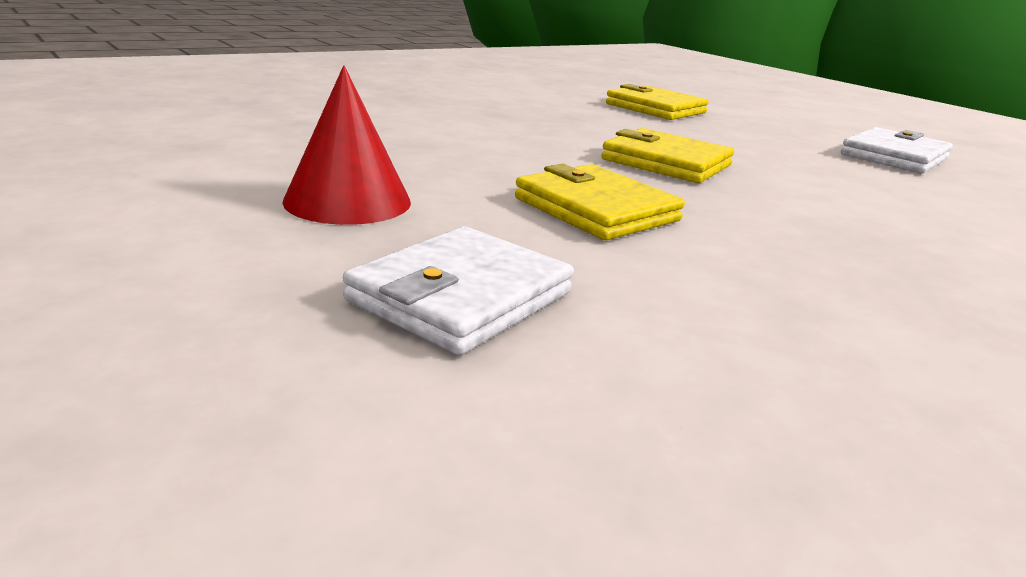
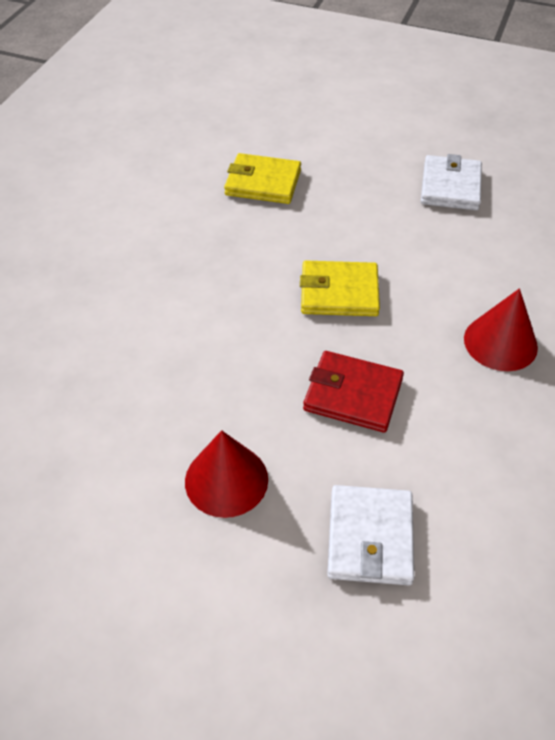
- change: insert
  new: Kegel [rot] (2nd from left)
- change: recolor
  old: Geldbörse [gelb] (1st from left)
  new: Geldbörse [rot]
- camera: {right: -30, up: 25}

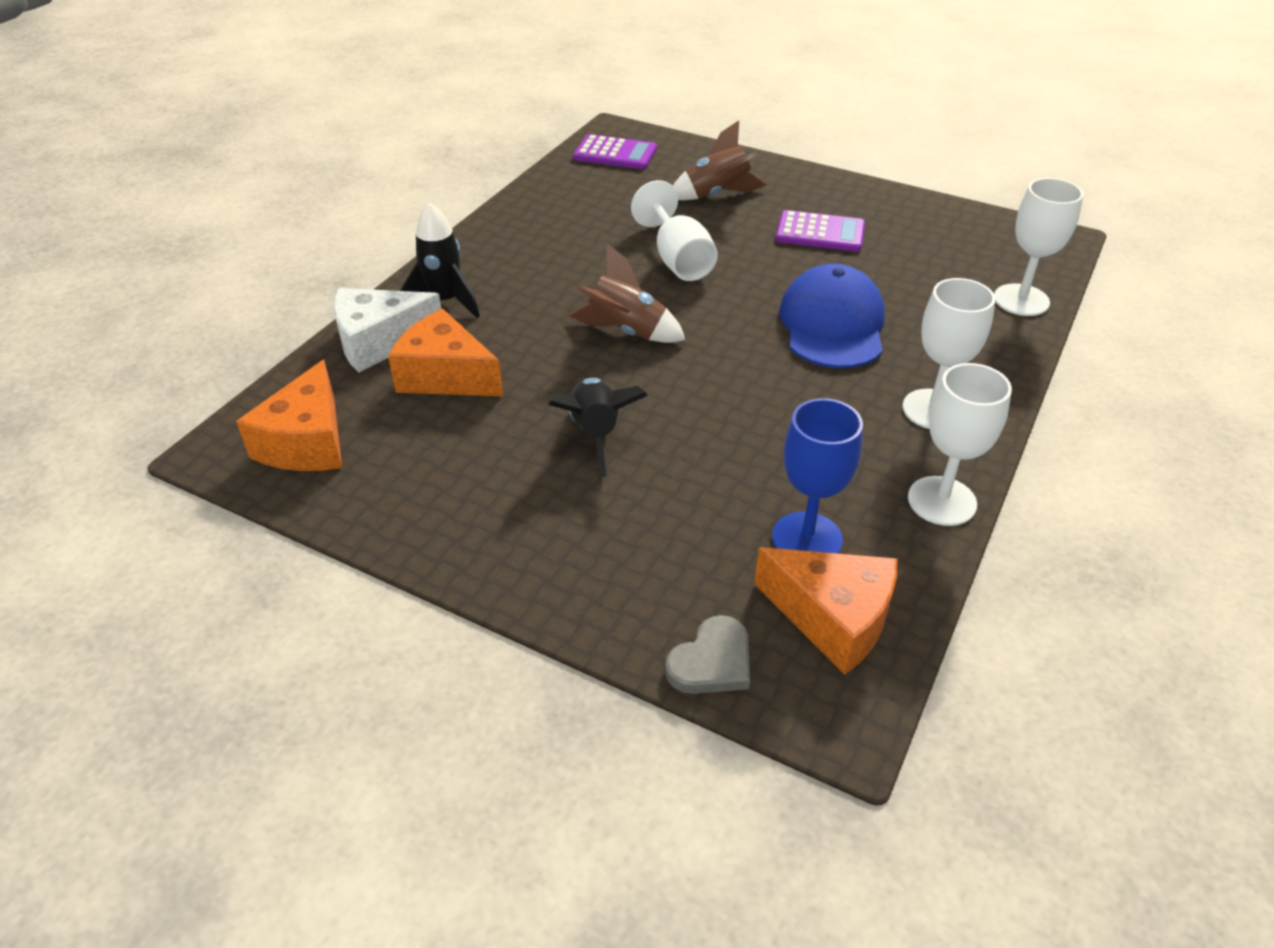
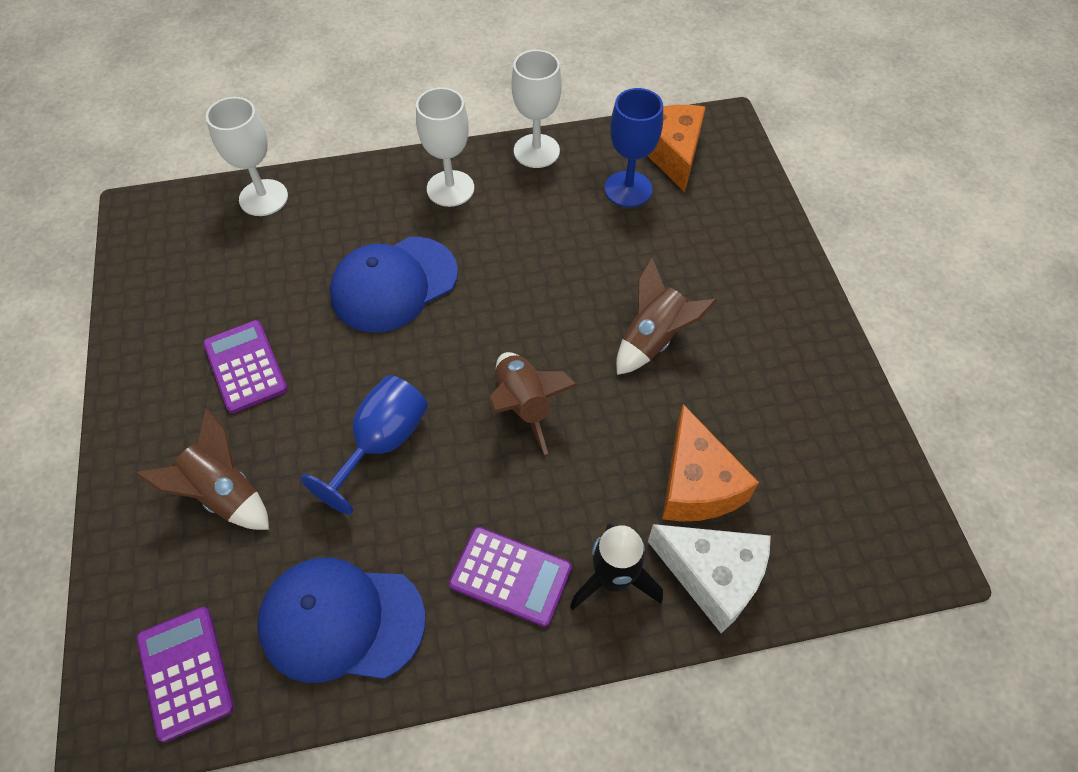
- change: delete
  old: Käse [orange] (1st from left)
- change: delete
  old: Herz [grau]
- change: insert
  new: Kappe [blau] (1st from left)
- change: insert
  new: Taschenrechner [lila] (3rd from left)
- change: recolor
  old: Rakete [schwarz] (2nd from left)
  new: Rakete [braun] (3rd from left)
- change: recolor
  old: Kelch [weiß] (1st from left)
  new: Kelch [blau] (1st from left)
- camera: {right: -130, up: 15}

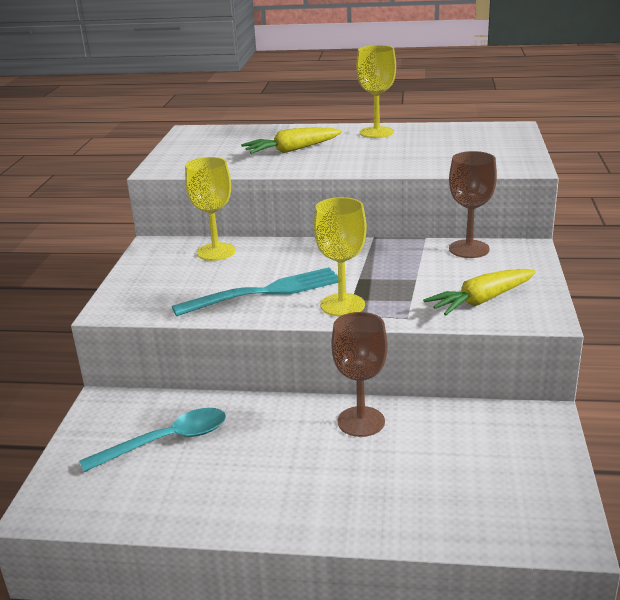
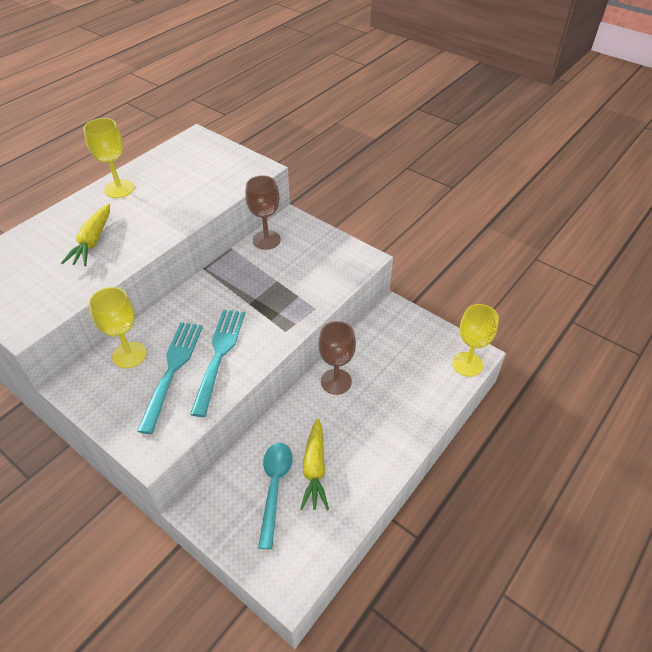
- change: insert
  new: Gabel [türkis] (1st from left)
- change: move
  old: Kelch [gelb] (2nd from left in the first image)
  new: Kelch [gelb] (3rd from left)
- change: move
  old: Karotte [gelb] (2nd from left)
- camera: {right: -60, up: 20}

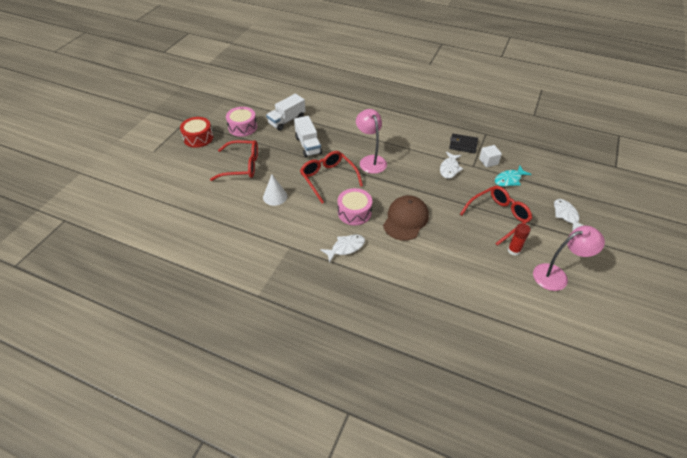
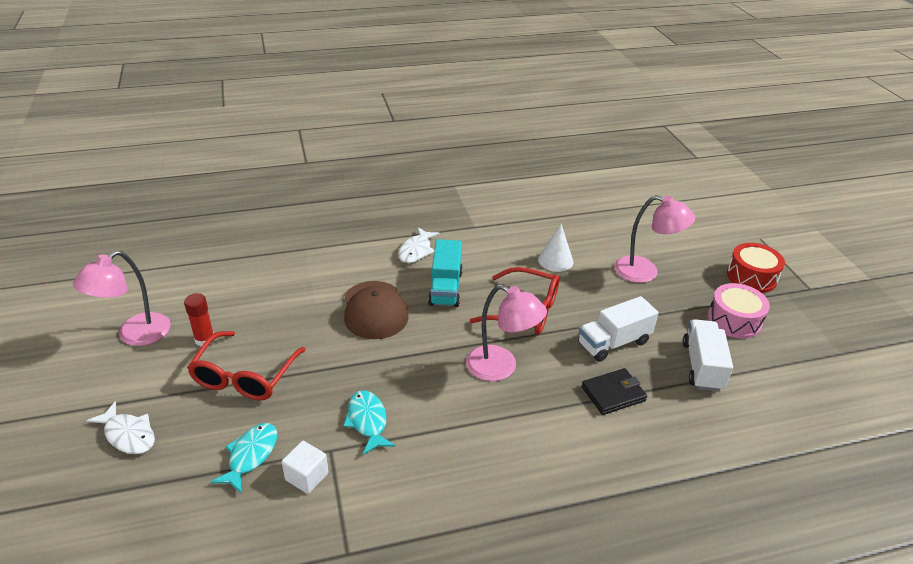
- change: move
  old: Geldbörse [schwarz]
- change: replace
  old: Brille [rot] (1st from left)
  new: Lampe [rosa] (3rd from left)
- change: replace
  old: Trommel [rosa] (2nd from left)
  new: Lastwagen [türkis]
- change: recolor
  old: Fisch [weiß] (2nd from left)
  new: Fisch [türkis] (2nd from left)
- change: rotate
  old: Lastwagen [weiß] (2nd from left in the first image)
  degrees: -60
- camera: {right: 140, up: -10}

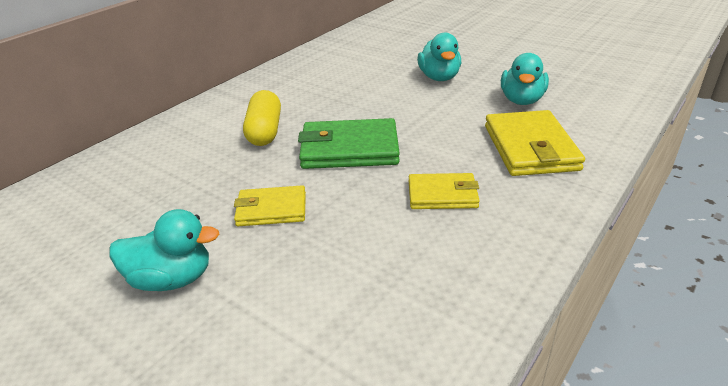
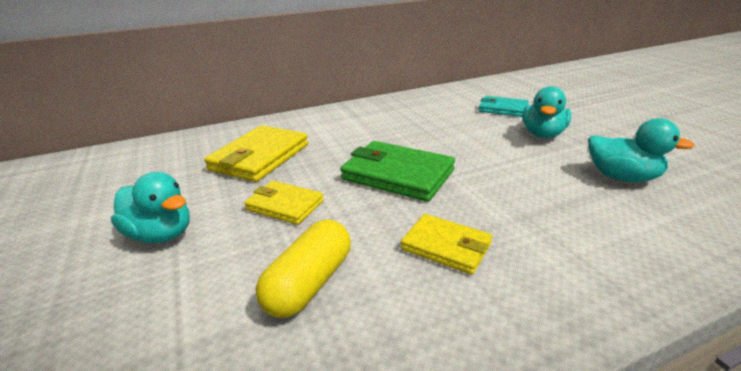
- change: insert
  new: Geldbörse [türkis]
- change: move
  old: Kapsel [gelb]
- change: move
  old: Geldbörse [gelb] (3rd from left in the first image)
  new: Geldbörse [gelb] (1st from left)
- change: rotate
  old: Ente [türkis] (3rd from left)
  degrees: -105
- camera: {right: 30, up: -5}

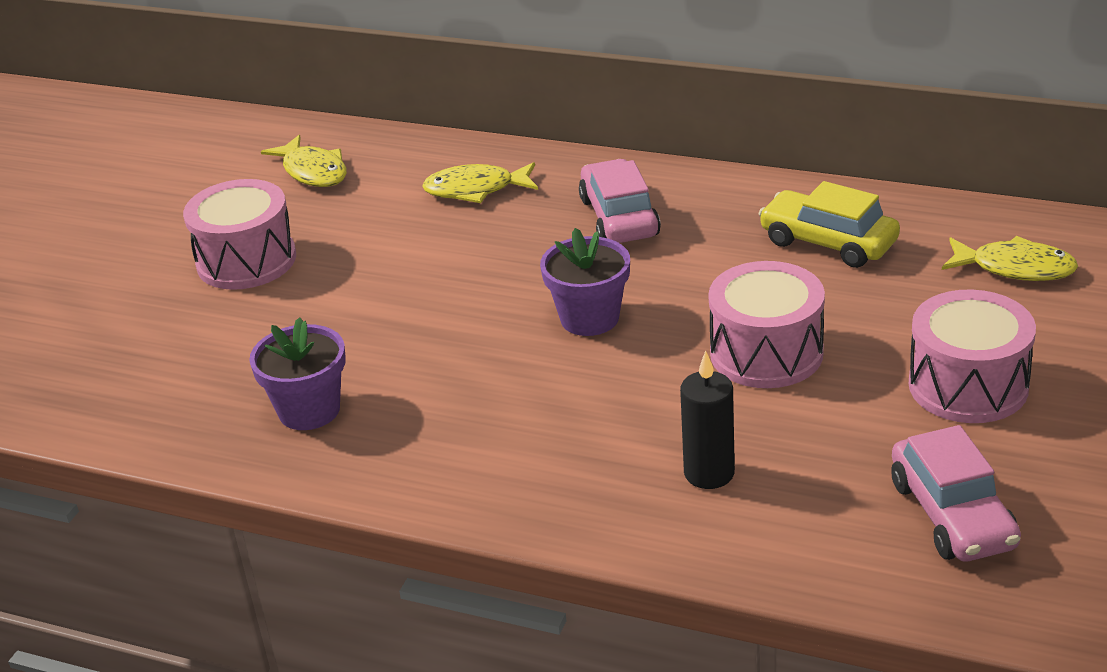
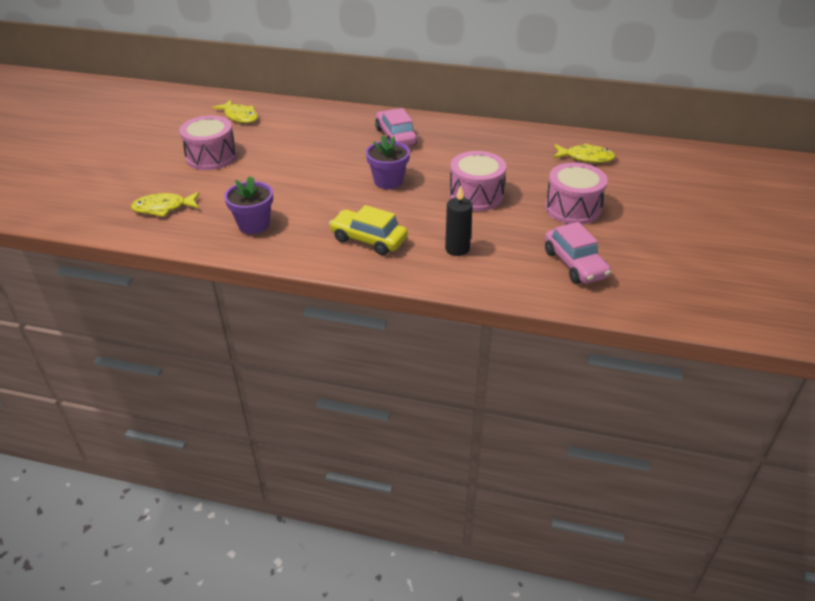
- change: move
  old: Fisch [gelb] (2nd from left in the first image)
  new: Fisch [gelb] (1st from left)
- change: move
  old: Auto [gelb]
- camera: {right: -10, up: 5}

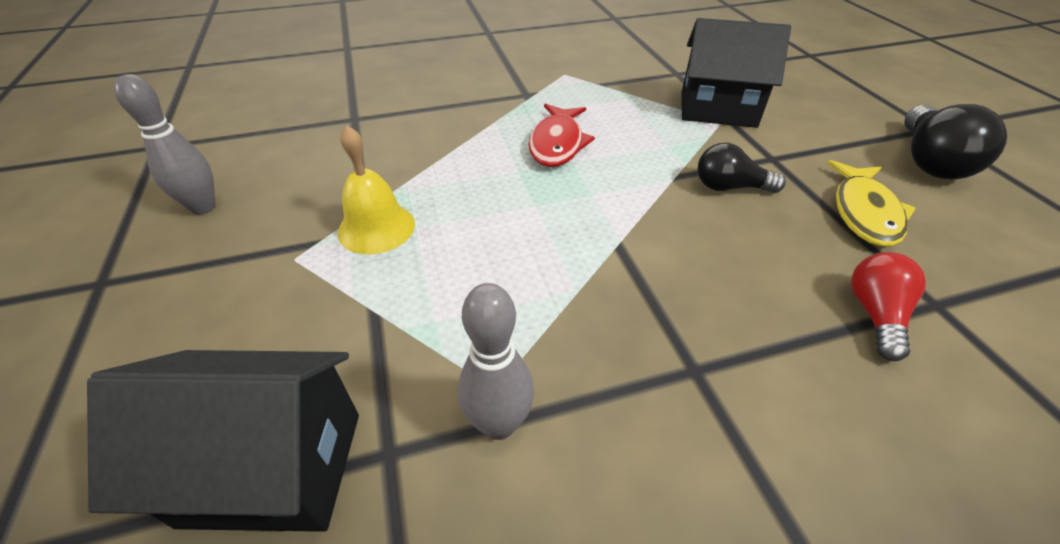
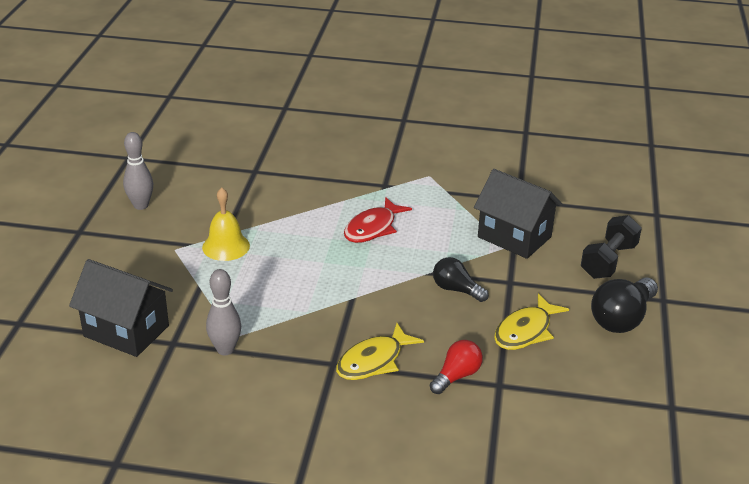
- change: insert
  new: Fisch [gelb] (1st from left)
- change: insert
  new: Hantel [schwarz]
- camera: {right: 25, up: -10}

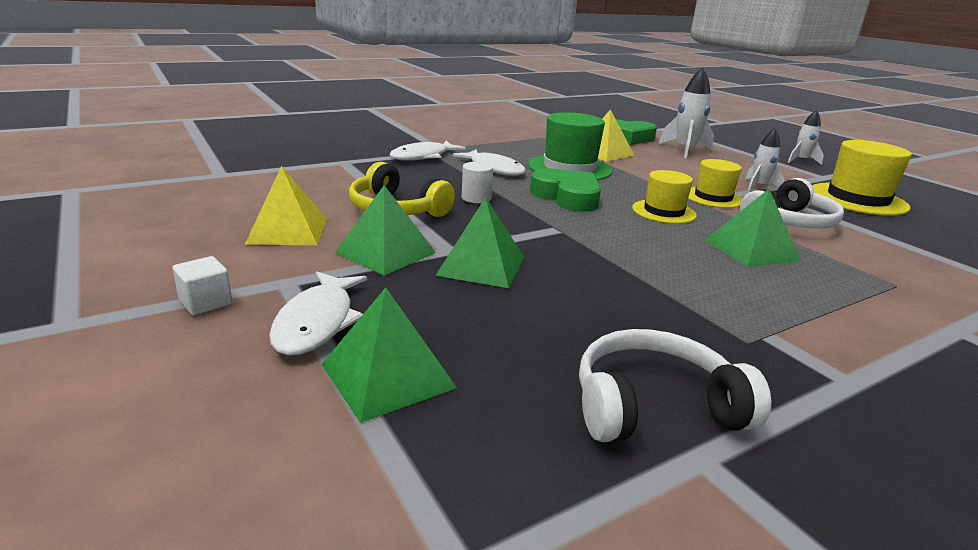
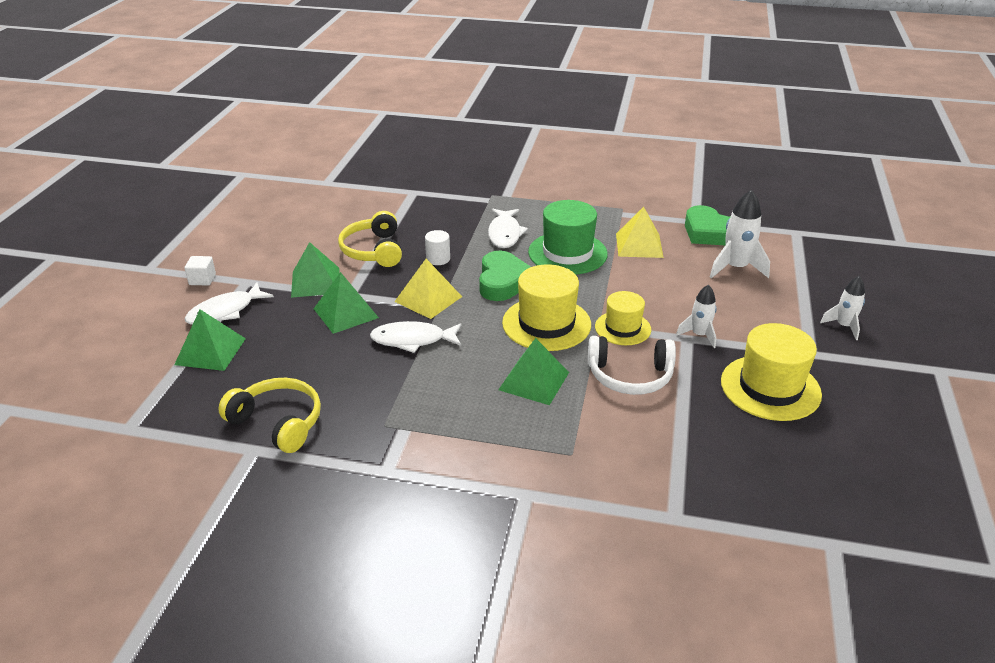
- change: move
  old: Pyramide [gelb] (1st from left)
- change: move
  old: Fisch [weiß] (2nd from left)
- change: recolor
  old: Kopfhörer [weiß] (1st from left)
  new: Kopfhörer [gelb] (1st from left)
- change: resize
  old: Hut [gelb] (1st from left)
  factor: 1.6
- camera: {right: 45, up: 10}

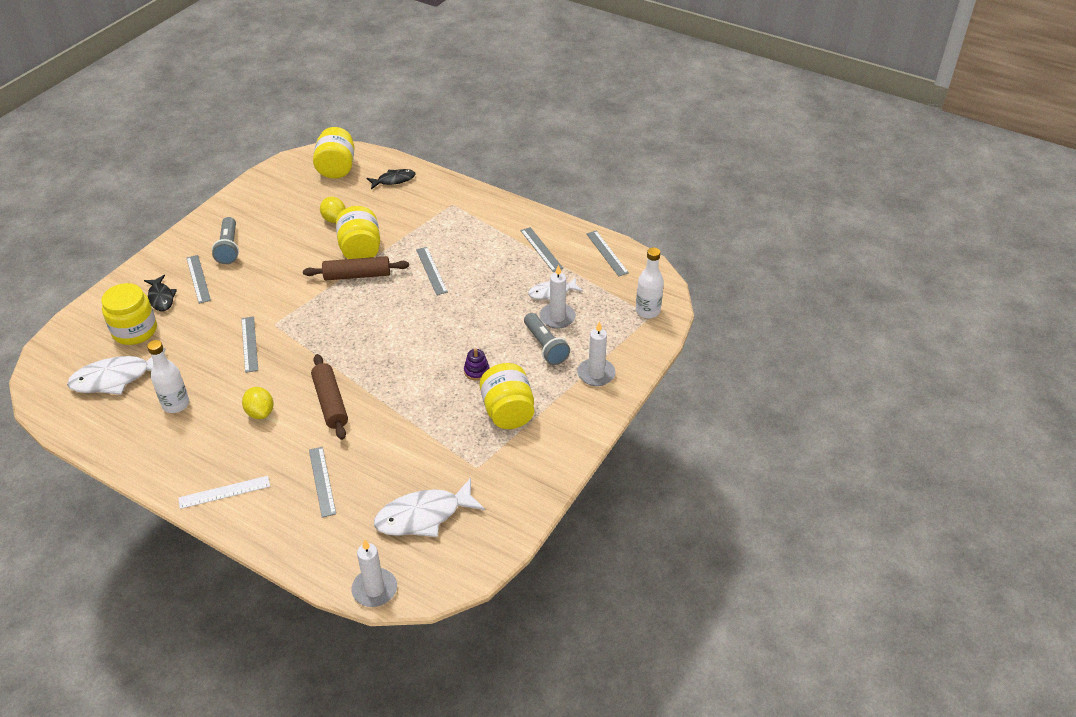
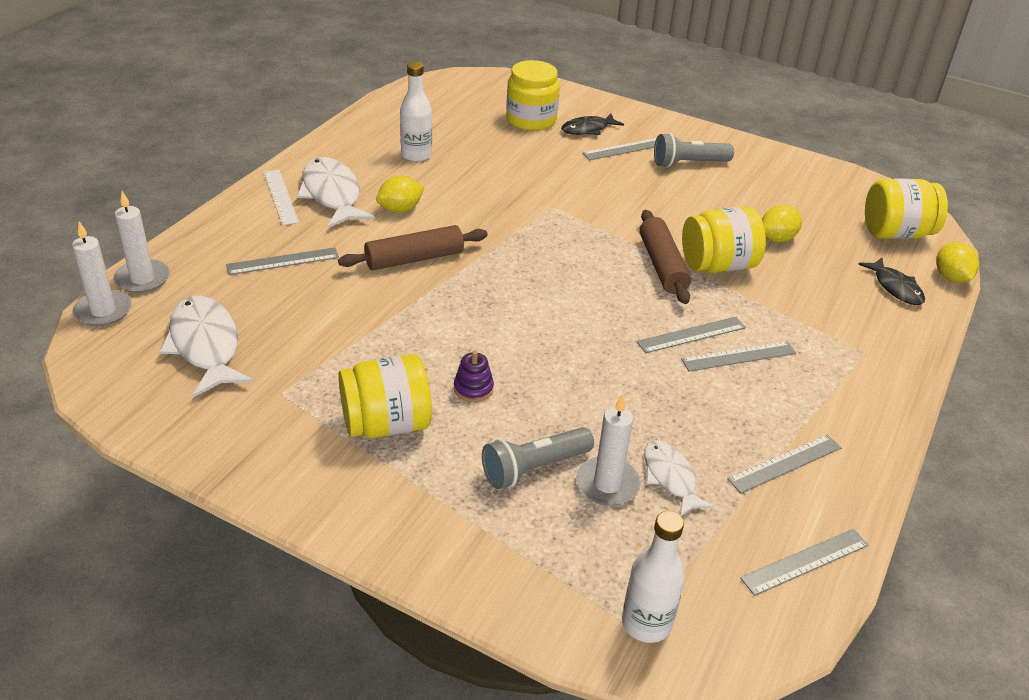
- change: insert
  new: Zitrone [gelb] (3rd from left)
- change: move
  old: Fisch [weiß] (1st from left in the first image)
  new: Fisch [weiß] (2nd from left)
- change: move
  old: Lineal [grau] (2nd from left in the first image)
  new: Lineal [grau] (4th from left)
- change: move
  old: Kerze [weiß] (3rd from left in the first image)
  new: Kerze [weiß] (2nd from left)
- camera: {right: 85, up: -5}

